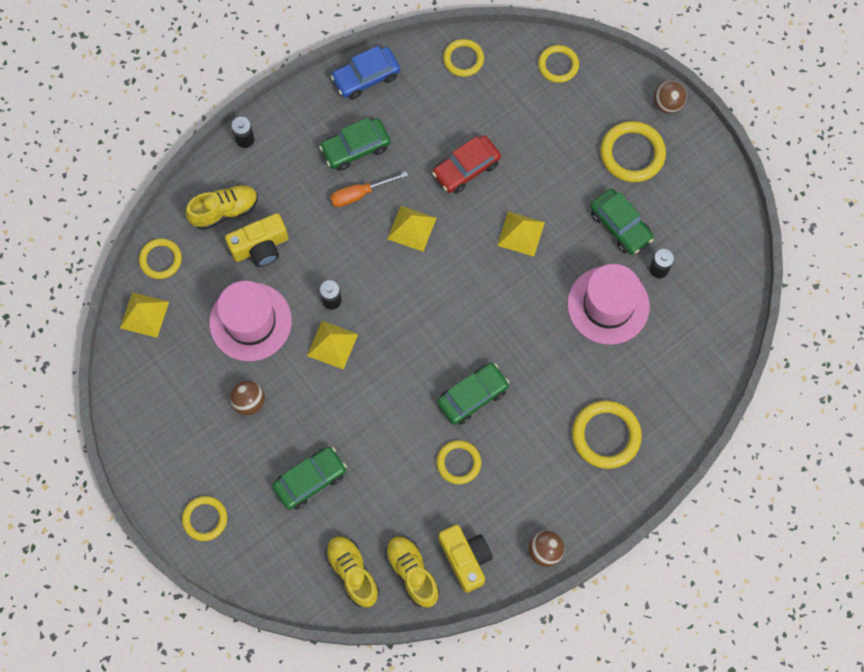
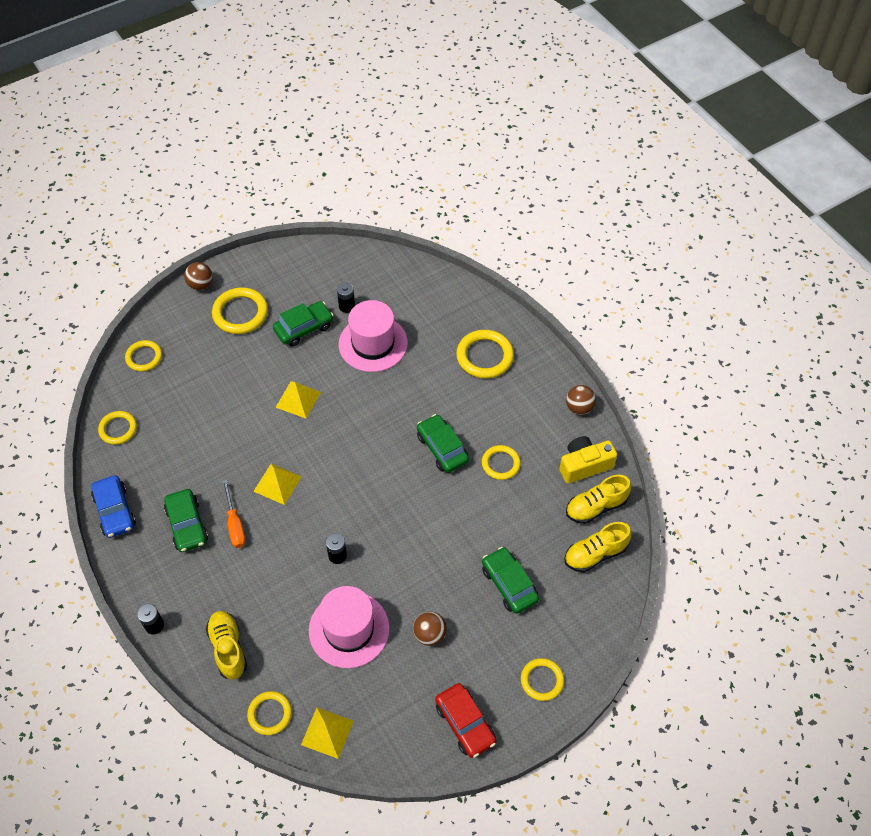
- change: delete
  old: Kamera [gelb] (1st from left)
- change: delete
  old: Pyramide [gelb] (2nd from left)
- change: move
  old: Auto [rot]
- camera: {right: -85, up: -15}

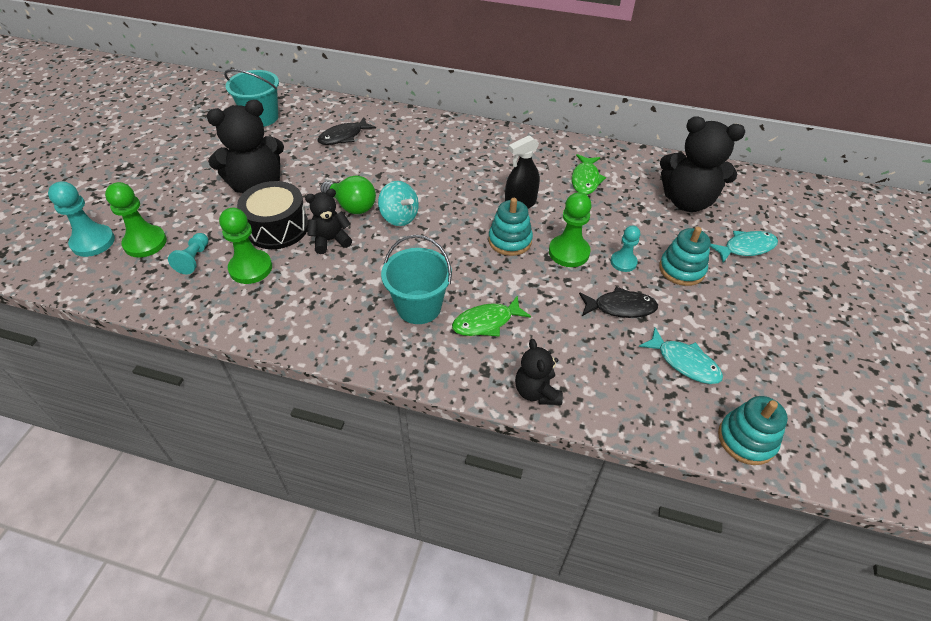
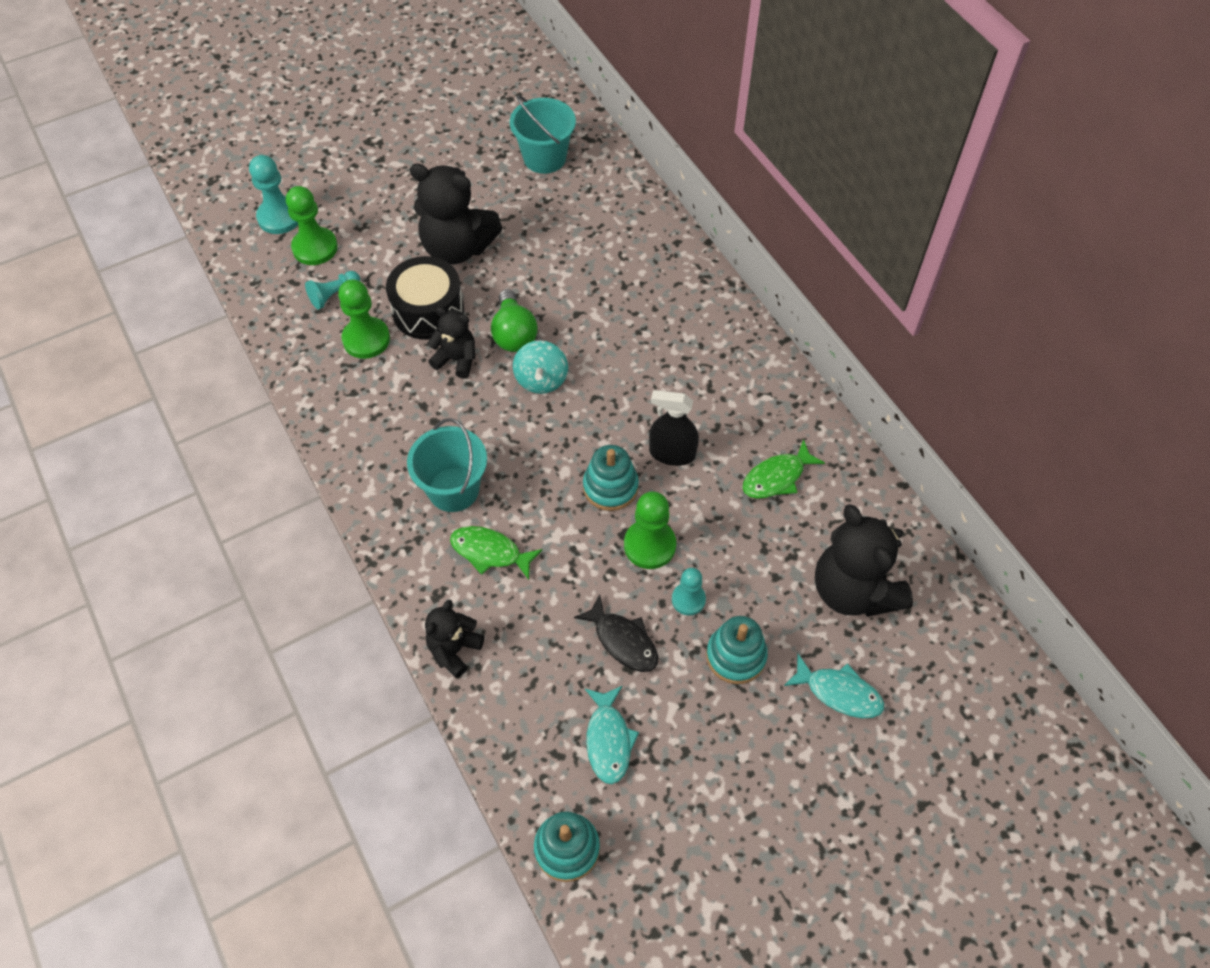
- change: delete
  old: Fisch [schwarz] (1st from left)
- camera: {right: 45, up: 10}

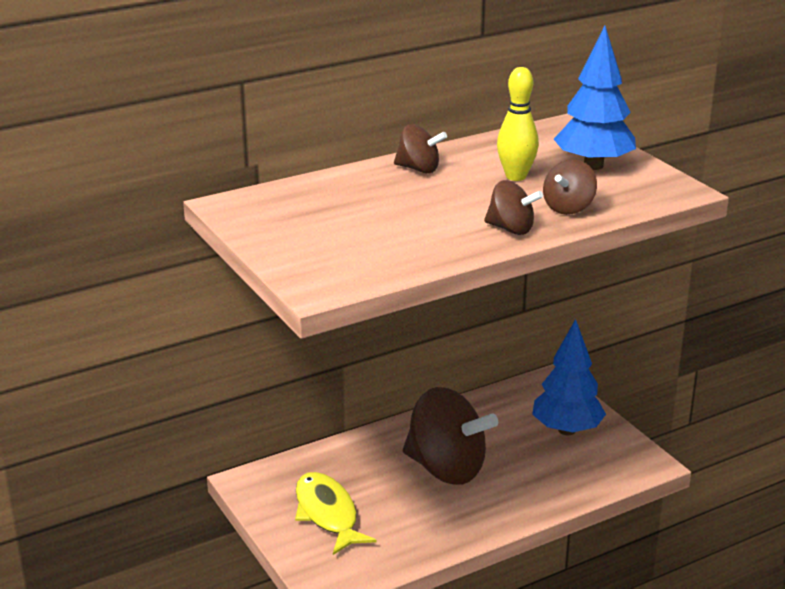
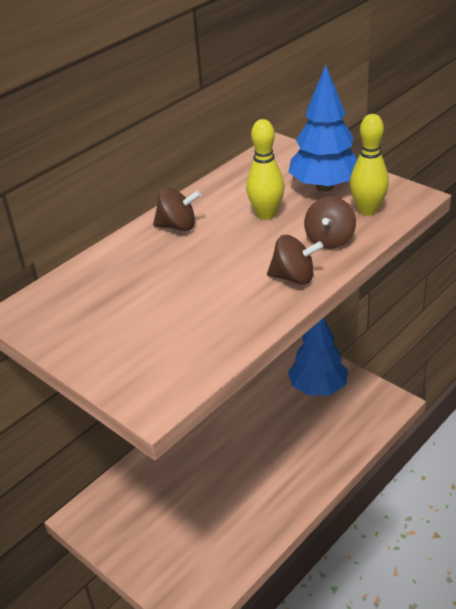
- change: delete
  old: Fisch [gelb]
- change: delete
  old: Kreisel [braun] (2nd from left)
- change: insert
  new: Bowlingkegel [gelb] (2nd from left)
- camera: {right: -15, up: 10}

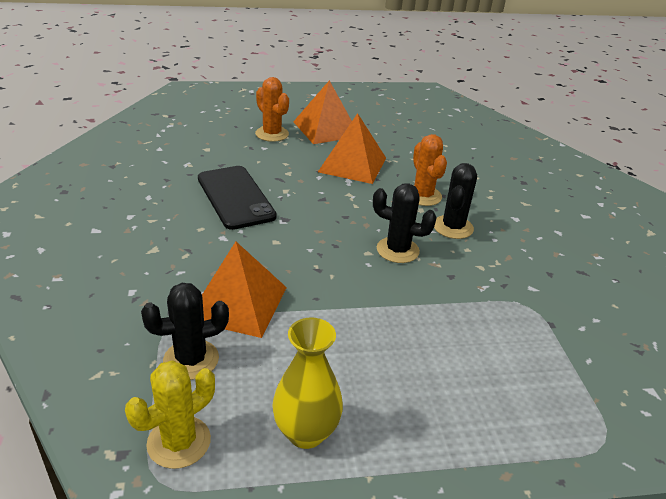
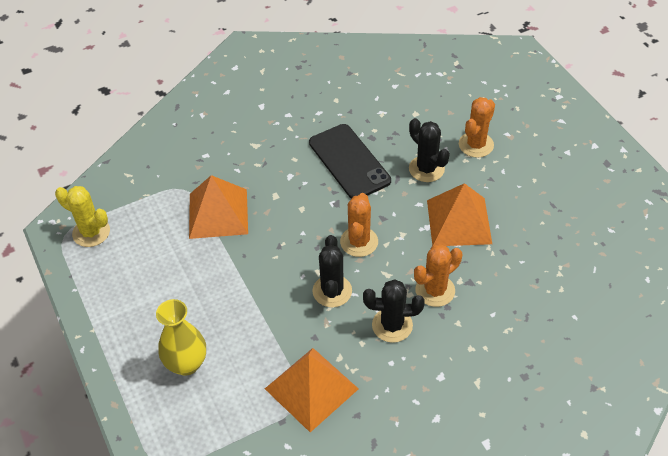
- change: insert
  new: Kaktus [orange] (1st from left)
- change: move
  old: Kaktus [schwarz] (1st from left in the first image)
  new: Kaktus [schwarz] (3rd from left)
- change: move
  old: Vase [gelb]
- change: move
  old: Pyramide [orange] (2nd from left)
- change: rotate
  old: Handy [schwarz]
  degrees: -75
- camera: {right: 75, up: 15}

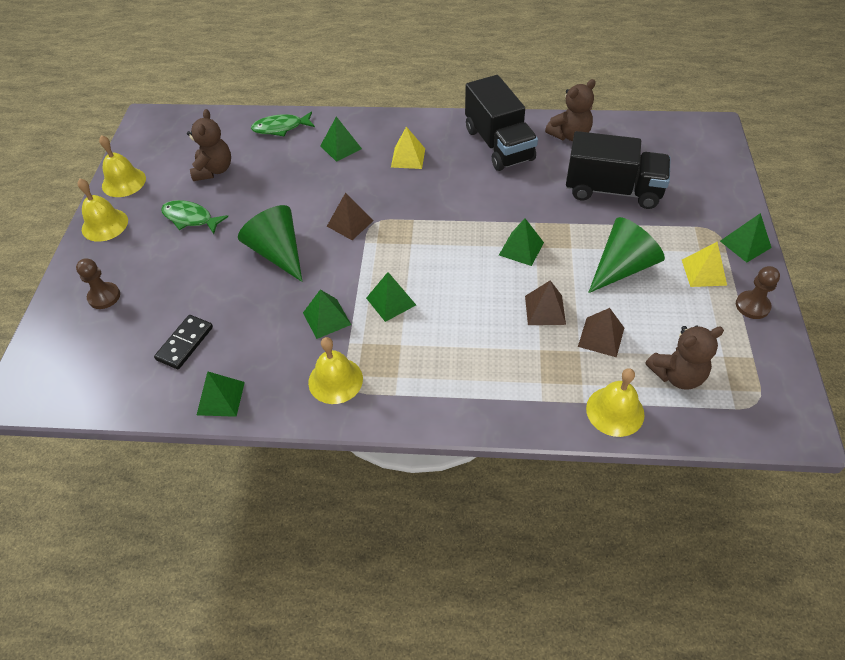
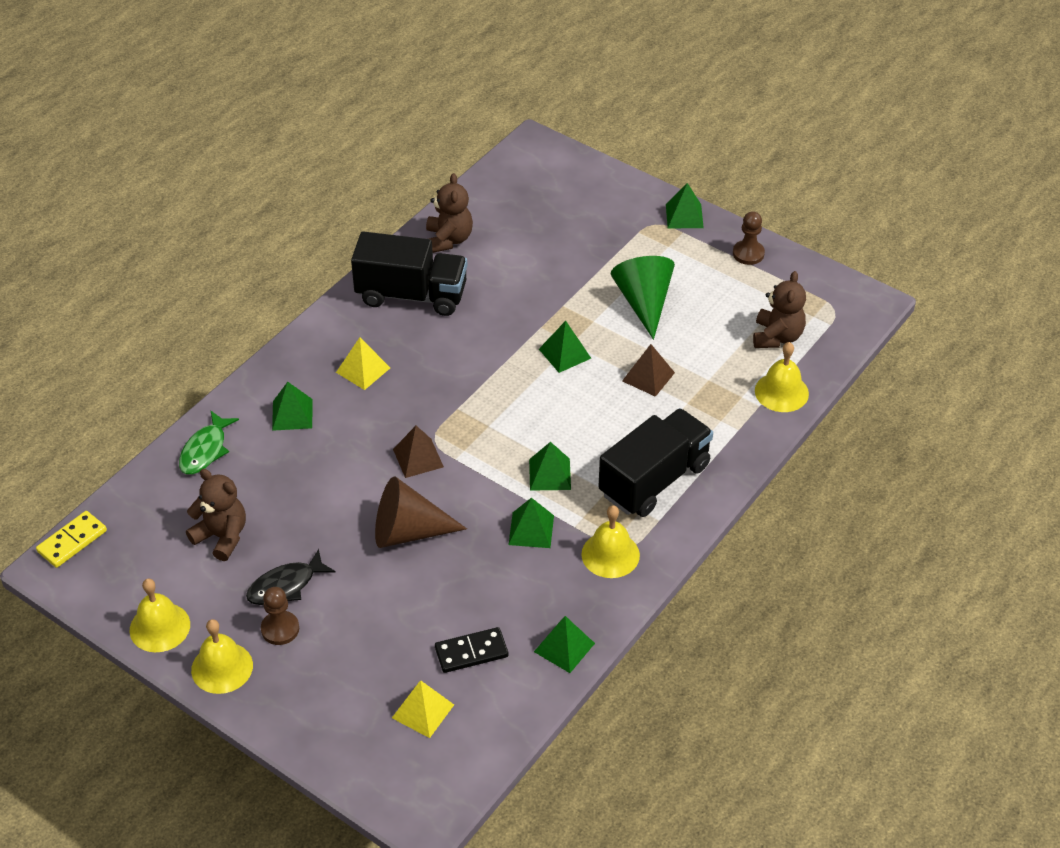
- change: delete
  old: Pyramide [braun] (3rd from left)
- change: insert
  new: Dominostein [gelb]
- change: move
  old: Bauer [braun] (1st from left)
- change: move
  old: Lastwagen [schwarz] (2nd from left)
- change: move
  old: Pyramide [gelb] (2nd from left)
- change: recolor
  old: Fisch [grün] (1st from left)
  new: Fisch [schwarz]
- change: recolor
  old: Kegel [grün] (1st from left)
  new: Kegel [braun]
- change: rotate
  old: Dominostein [schwarz]
  degrees: -75
- camera: {right: -60, up: -5}

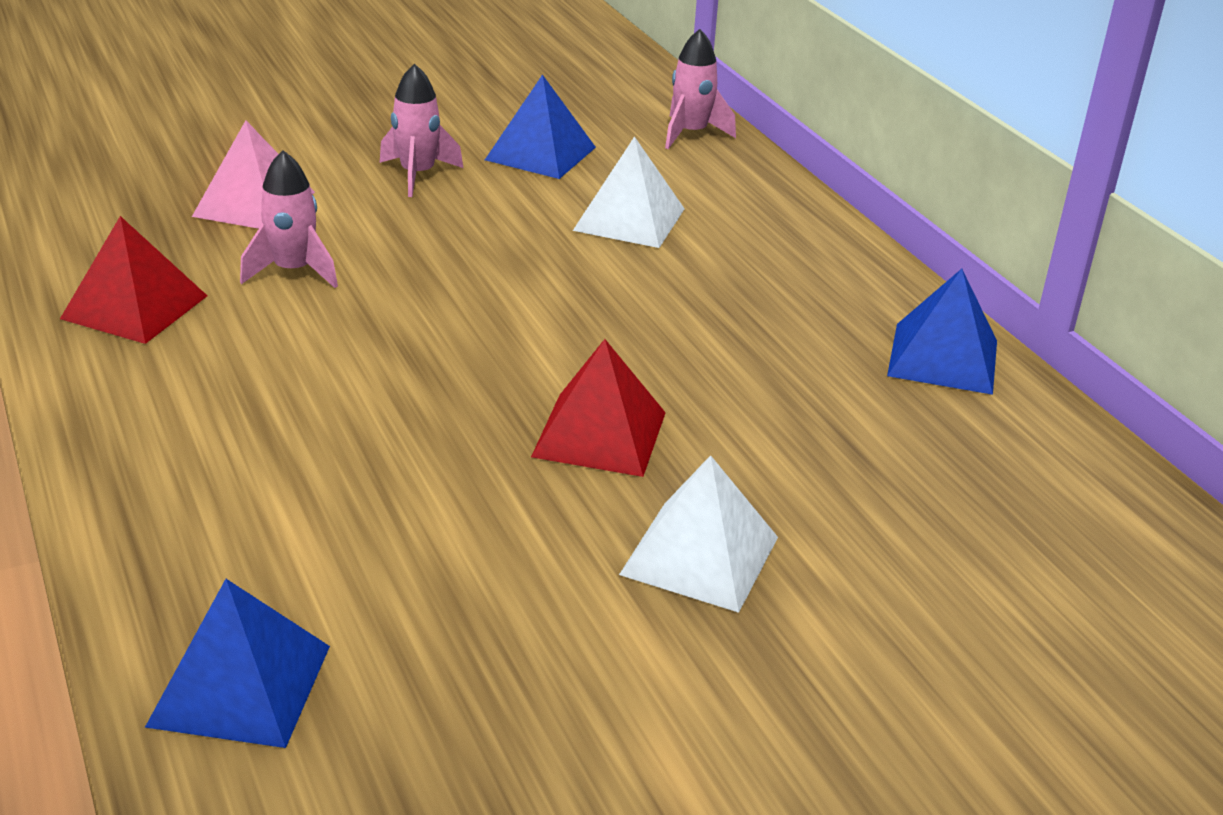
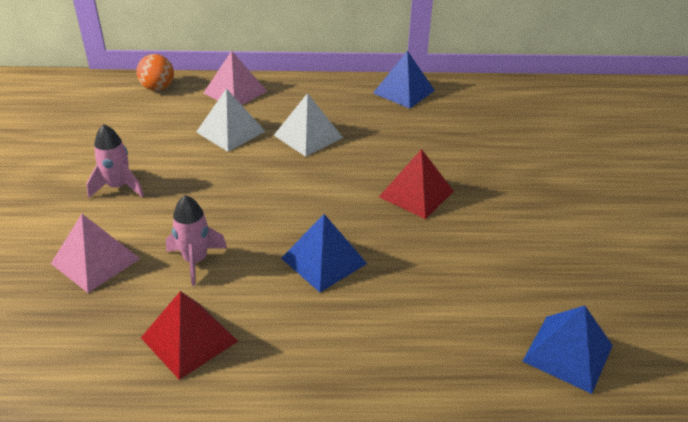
- change: insert
  new: Pyramide [rosa] (2nd from left)
- change: move
  old: Pyramide [blau] (2nd from left in the first image)
  new: Pyramide [blau] (1st from left)
- change: move
  old: Pyramide [weiß] (2nd from left)
- change: replace
  old: Rakete [rosa] (3rd from left)
  new: Ball [orange]
- camera: {right: -65, up: 5}

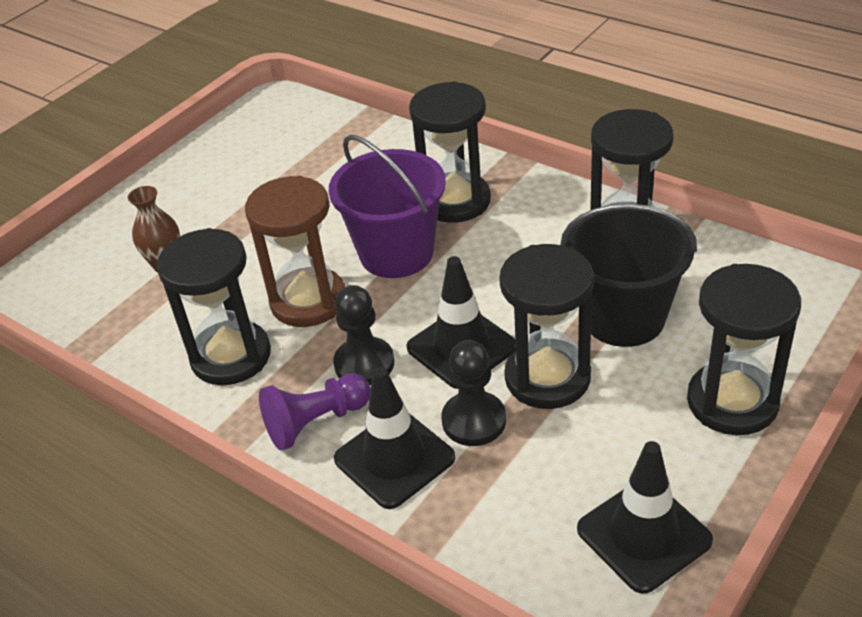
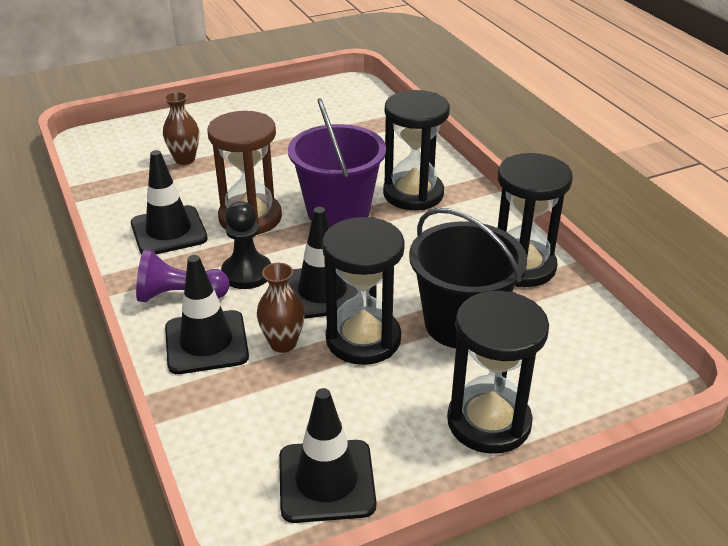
- change: replace
  old: Sanduhr [schwarz] (1st from left)
  new: Leitkegel [schwarz] (1st from left)
- change: replace
  old: Bauer [schwarz] (2nd from left)
  new: Vase [braun] (2nd from left)
- camera: {right: 25, up: -5}

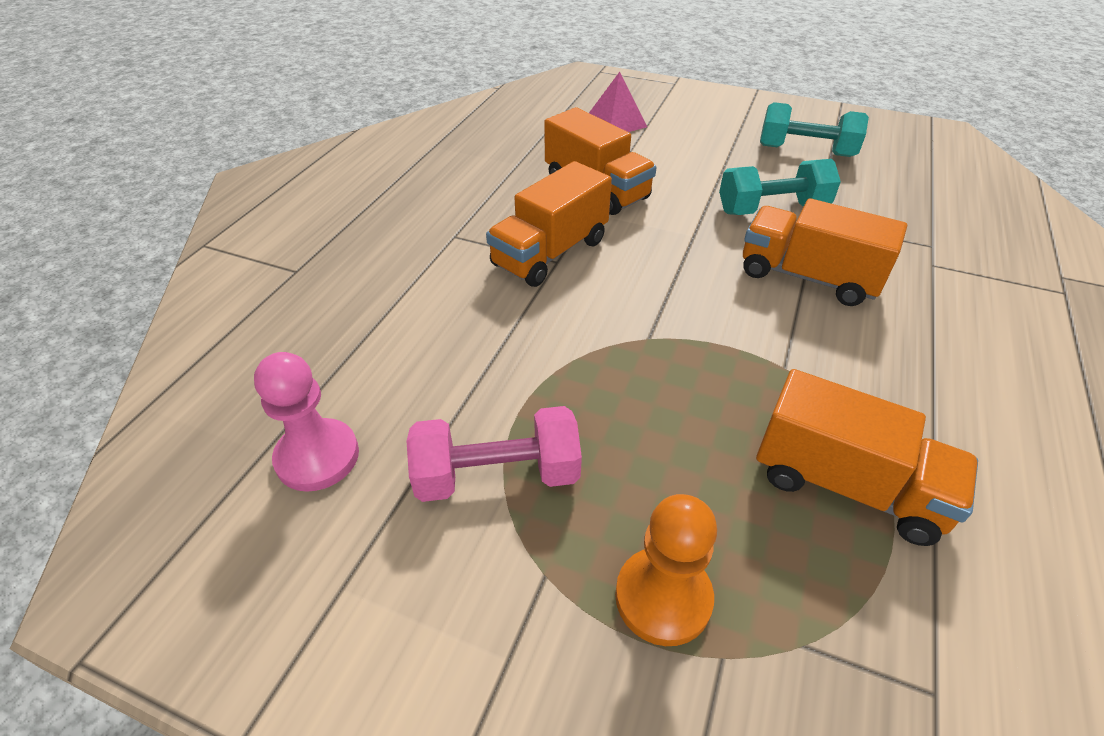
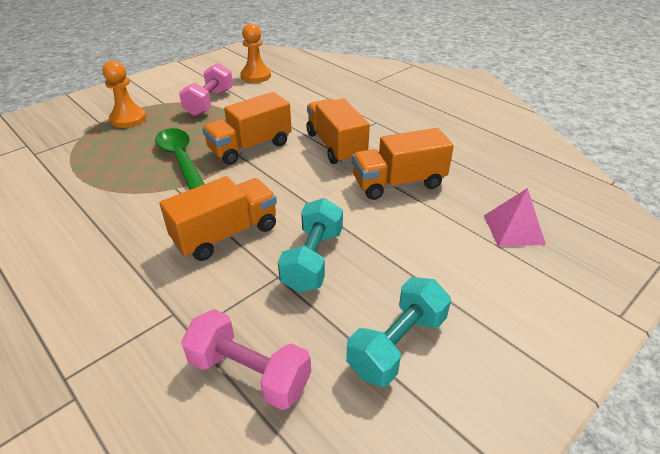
- change: insert
  new: Löffel [grün]
- change: insert
  new: Hantel [rosa] (2nd from left)
- change: move
  old: Lastwagen [orange] (4th from left in the first image)
  new: Lastwagen [orange] (2nd from left)
- change: recolor
  old: Bauer [rosa]
  new: Bauer [orange] (2nd from left)
- camera: {right: 115, up: -5}

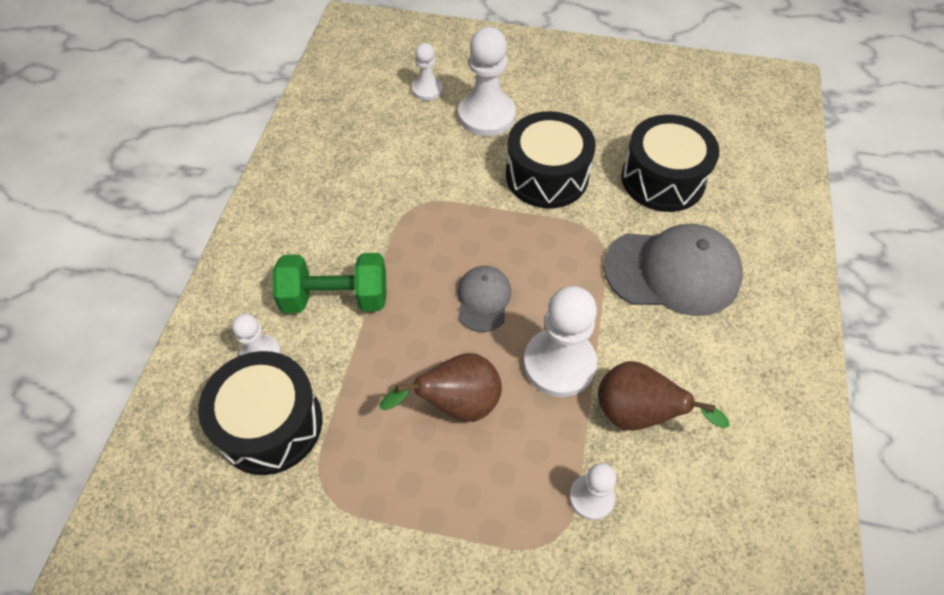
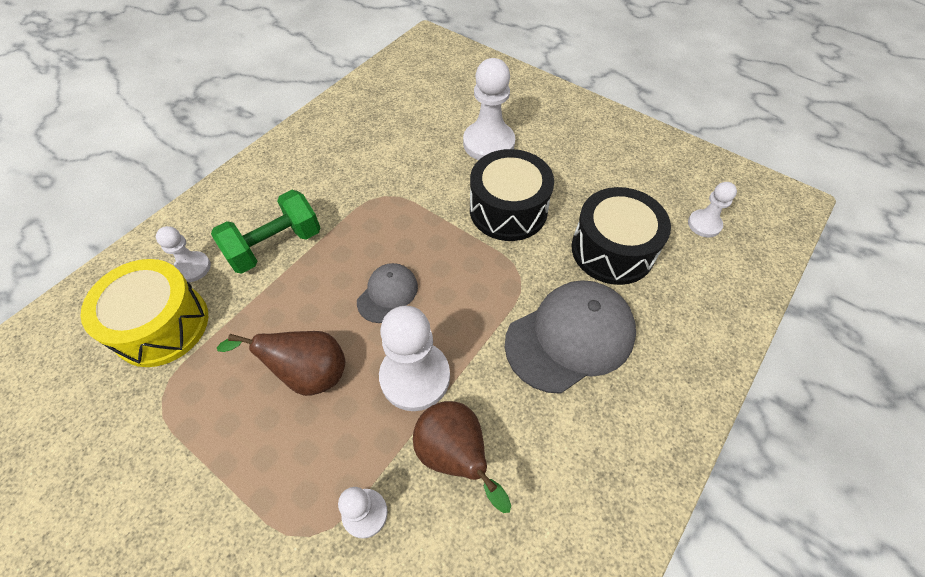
- change: move
  old: Bauer [weiß] (2nd from left in the first image)
  new: Bauer [weiß] (5th from left)
- change: recolor
  old: Trommel [schwarz] (1st from left)
  new: Trommel [gelb]
- change: rotate
  old: Hantel [grün]
  degrees: -60
- change: rotate
  old: Kappe [grau] (2nd from left)
  degrees: -60
- camera: {right: 25, up: 0}

